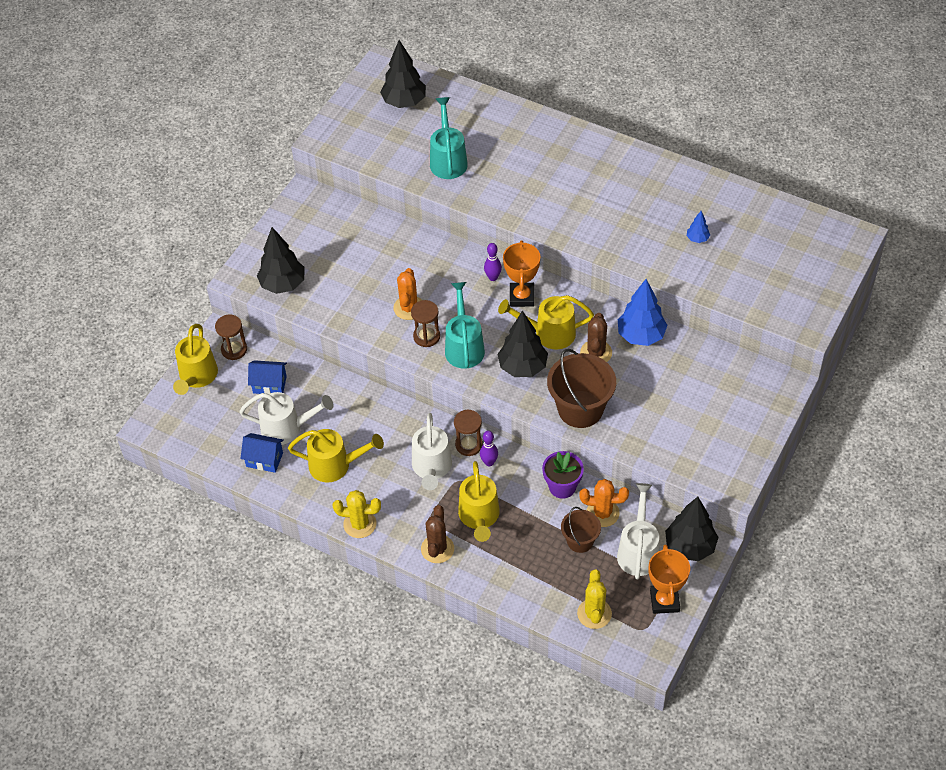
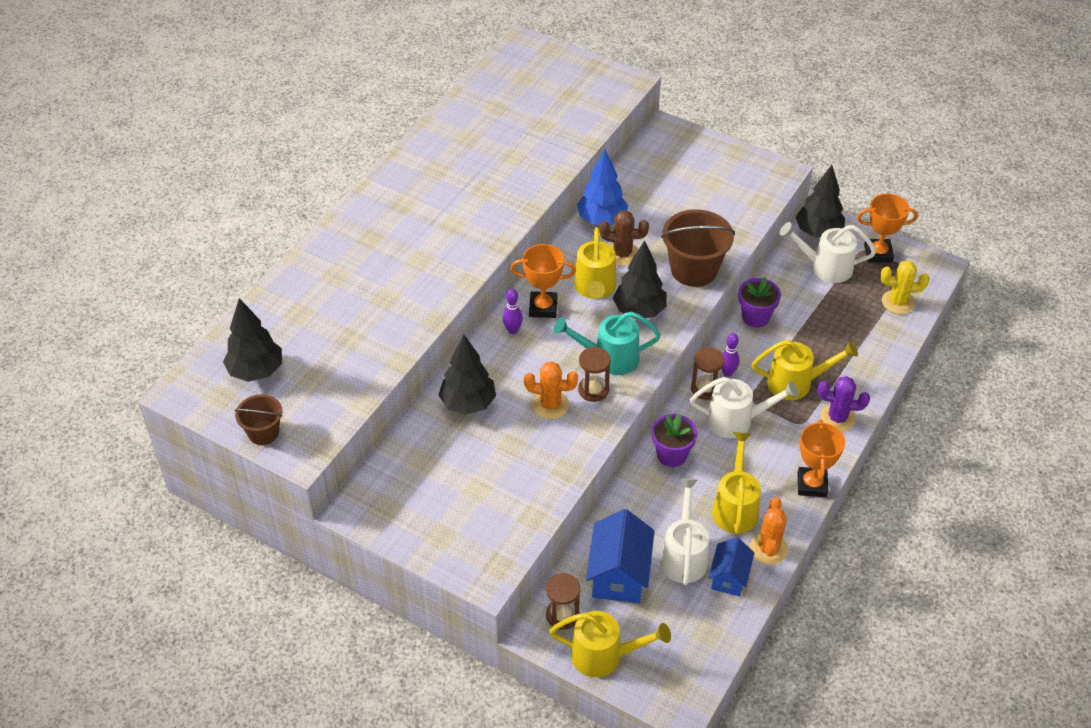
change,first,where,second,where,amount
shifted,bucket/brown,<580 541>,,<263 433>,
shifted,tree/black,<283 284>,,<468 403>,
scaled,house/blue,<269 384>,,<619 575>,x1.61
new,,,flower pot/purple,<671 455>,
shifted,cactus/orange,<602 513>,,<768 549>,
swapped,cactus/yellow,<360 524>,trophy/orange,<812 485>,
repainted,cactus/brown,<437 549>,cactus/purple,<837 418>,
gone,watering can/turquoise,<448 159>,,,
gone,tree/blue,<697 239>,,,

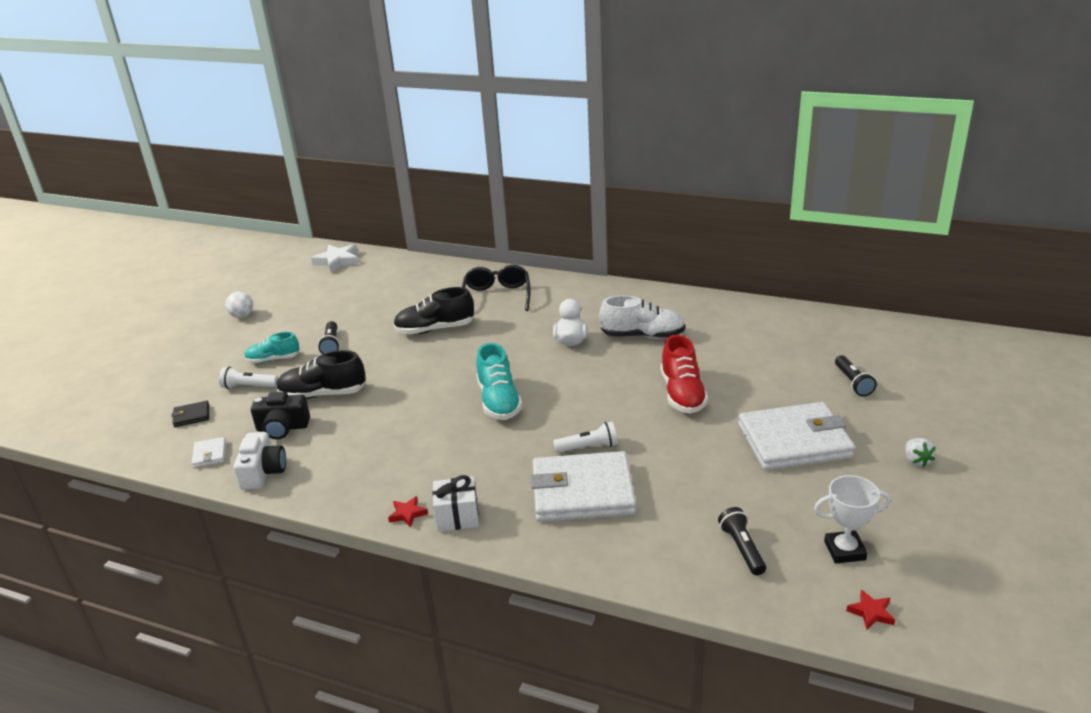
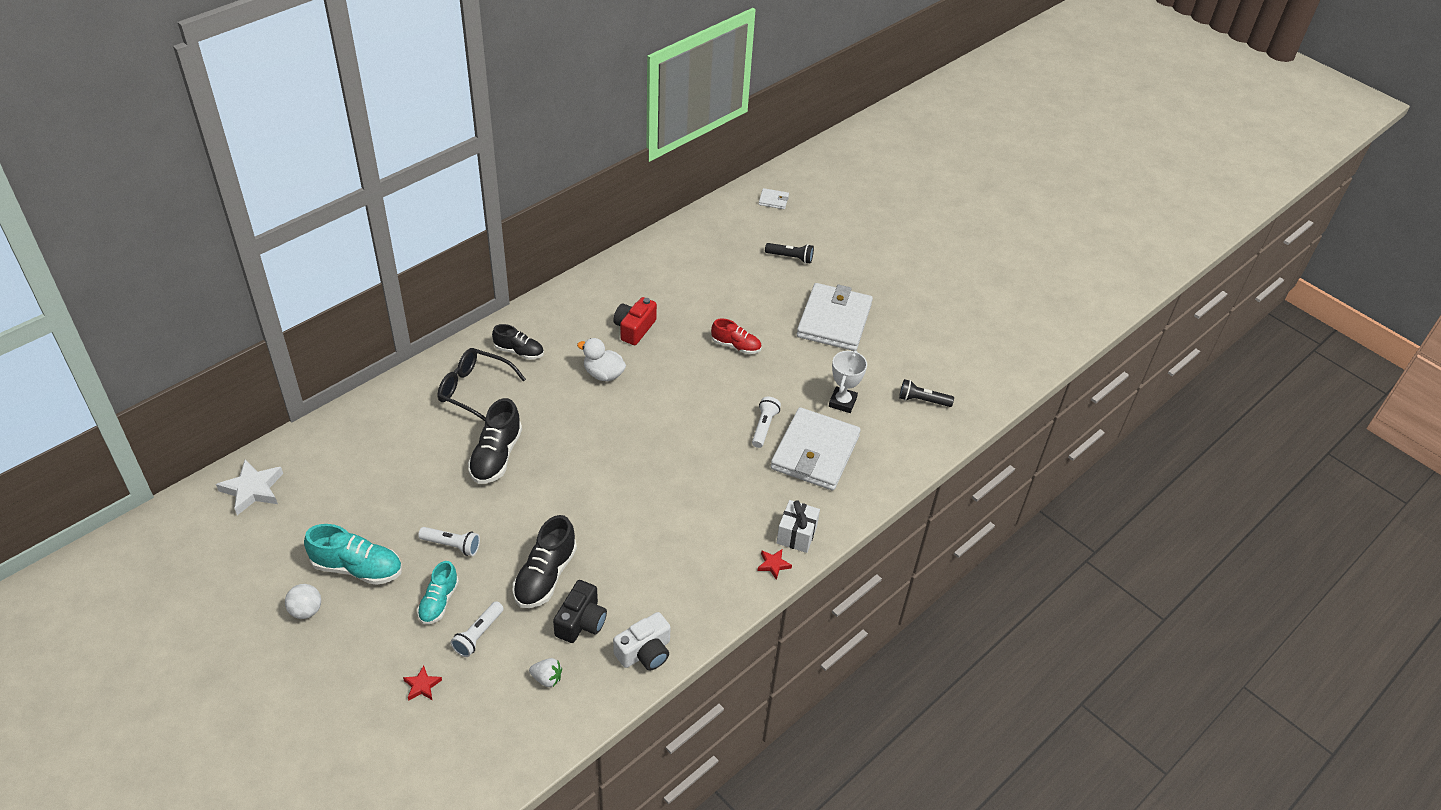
change,first,where,second,where,amount
shifted,shoe/turquoise,<499 401>,,<357 568>,
shifted,star/red,<871 612>,,<422 686>,
repainted,flashlight/black,<331 345>,flashlight/white,<452 545>,
new,,,shoe/black,<519 351>,
shifted,strawberry/white,<916 461>,,<547 678>,
swapped,shoe/white,<642 336>,camera/red,<634 328>,
rotated,camera/white,<263 472>,,<645 652>,120 degrees clockwise
scaled,shoe/red,<682 394>,,<736 346>,x0.65
shifted,wallet/white,<210 454>,,<773 200>,
shifted,trophy/white,<844 550>,,<842 402>,
gone,wallet/black,<191 416>,,,

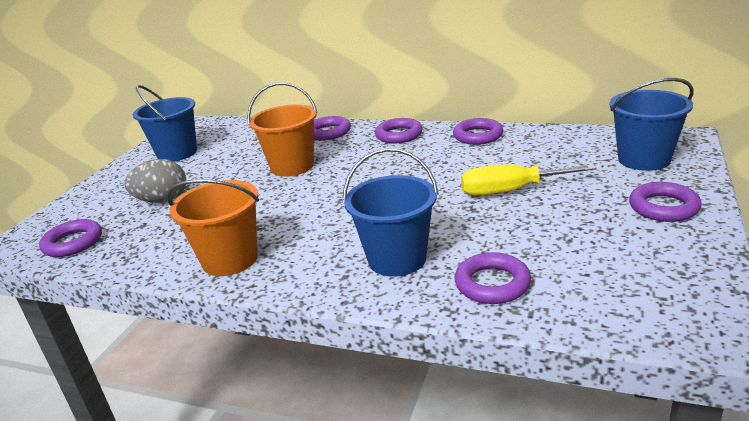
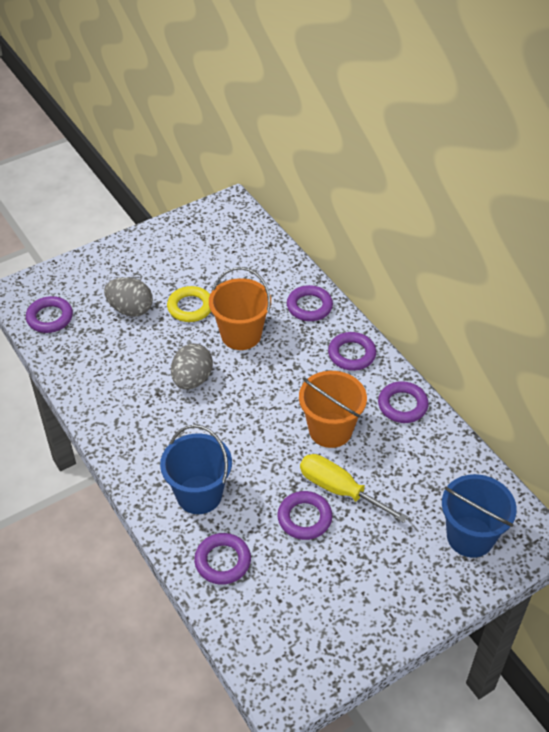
change,first,where,second,where,amount
new,,,ring/yellow,<190 307>,
new,,,egg/grey,<192 379>,
shifted,ring/purple,<663 207>,,<304 518>,
shifted,bucket/orange,<230 260>,,<330 430>,
gone,bucket/blue,<177 153>,,,

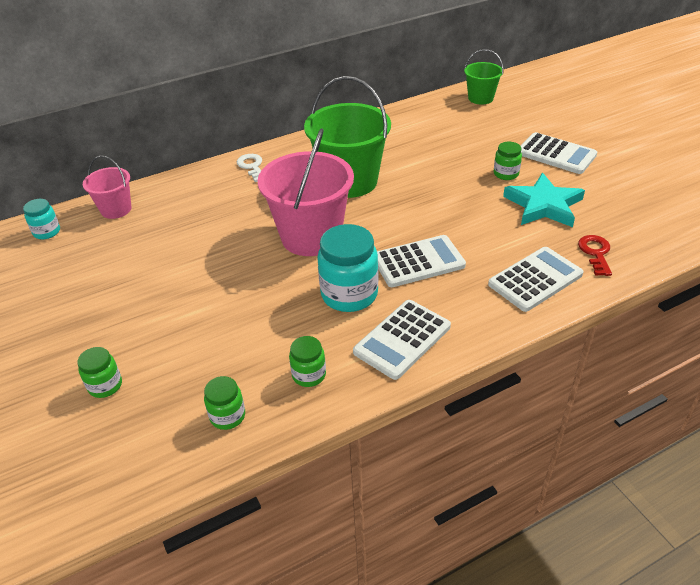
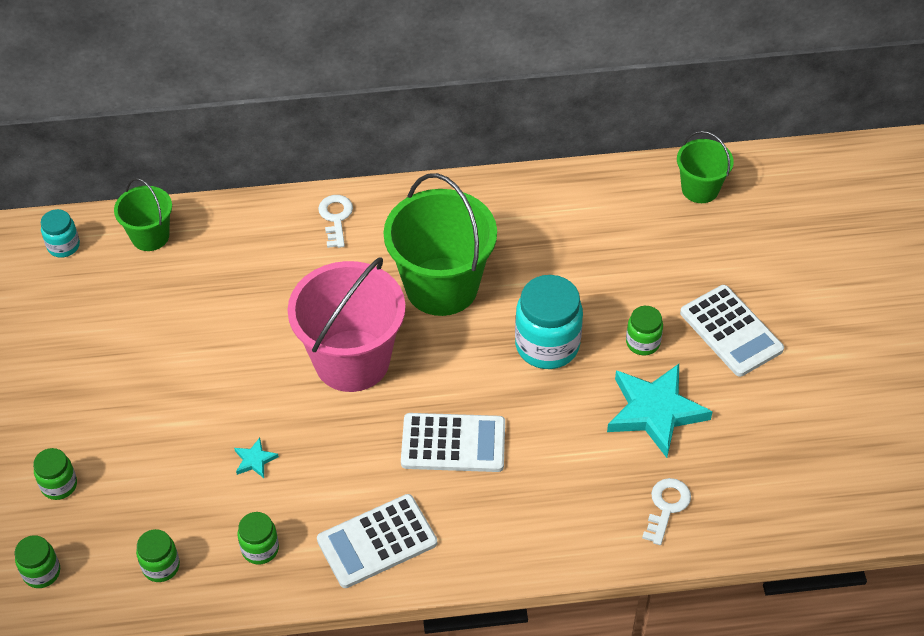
change,first,where,second,where,amount
new,,,jar/green,<42 572>,
repainted,bucket/pink,<116 209>,bucket/green,<150 236>,
new,,,star/turquoise,<255 460>,
shifted,jar/turquoise,<349 294>,,<547 345>,
repainted,key/red,<595 253>,key/white,<666 506>,
gone,calculator/white,<535 279>,,,

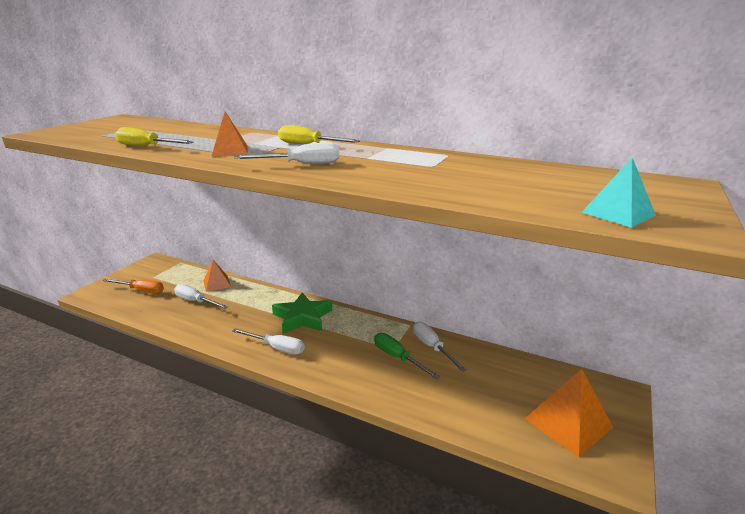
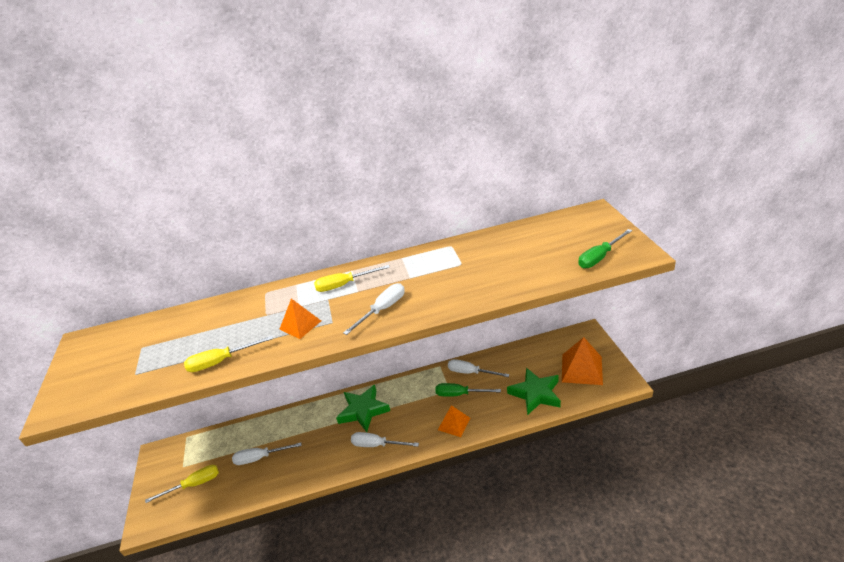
change,first,where,second,where,amount
repainted,screwdriver/orange,<141 291>,screwdriver/yellow,<194 485>,
rotated,screwdriver/white,<276 348>,,<377 445>,150 degrees counterclockwise
shifted,pyramid/orange,<217 283>,,<454 423>,
new,,,star/green,<535 394>,
swapped,pyramid/turquoise,<618 213>,screwdriver/green,<599 257>,

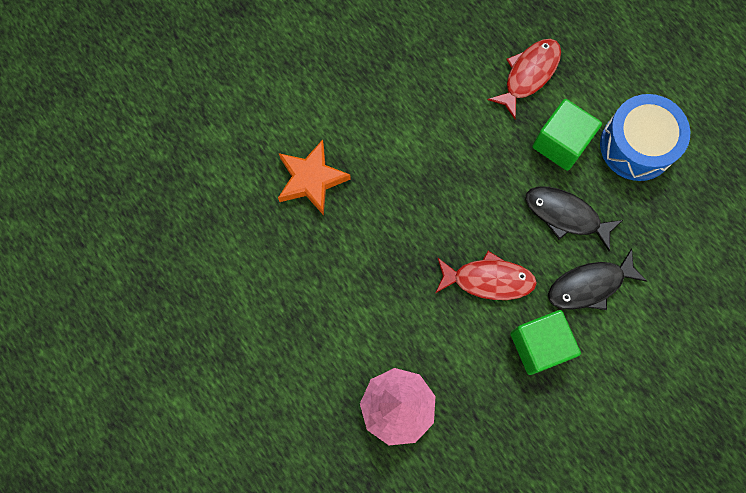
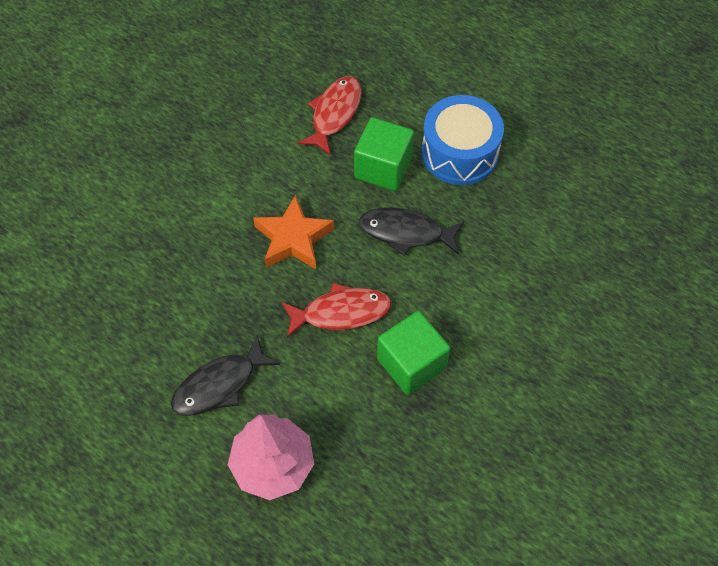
change,first,where,second,where,amount
shifted,fish/black,<589 285>,,<219 385>,
shifted,star/orange,<311 180>,,<293 239>,

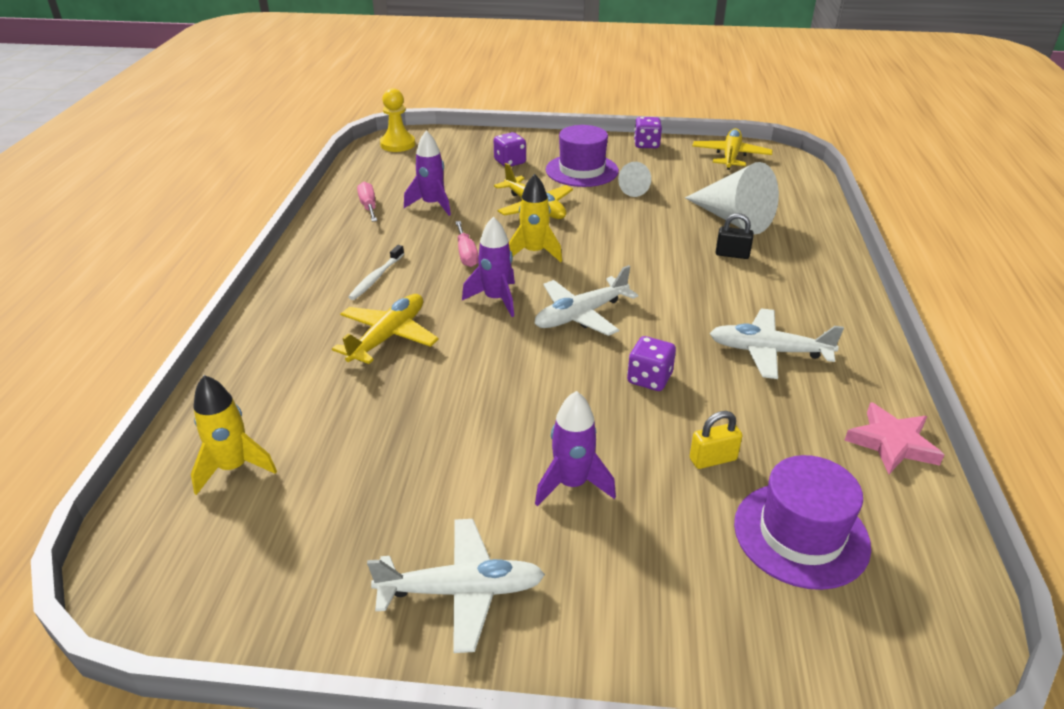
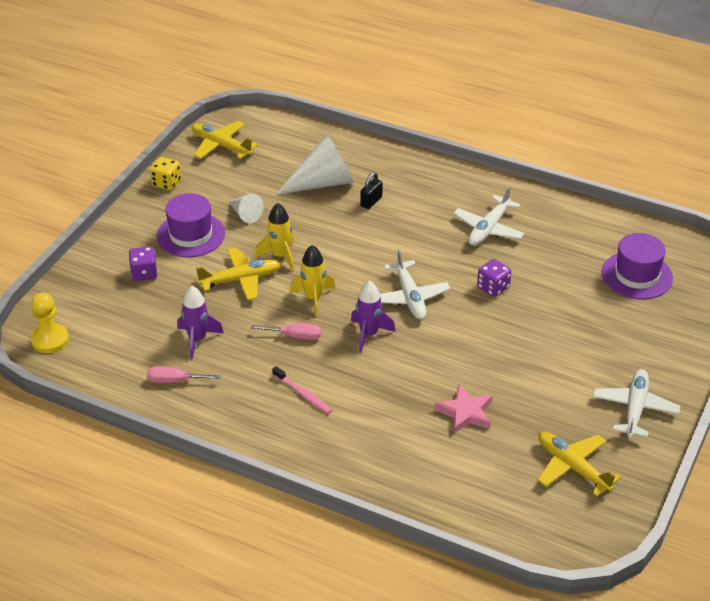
change,first,where,second,where,amount
repainted,dice/purple,<646 144>,dice/yellow,<166 183>,
shifted,rocket/yellow,<234 468>,,<280 256>,
repainted,toothbrush/white,<376 278>,toothbrush/pink,<303 394>,
shifted,star/pink,<892 443>,,<465 412>,
shifted,plane/yellow,<388 336>,,<572 467>,
gone,rocket/purple,<572 484>,,,
gone,padlock/yellow,<712 459>,,,

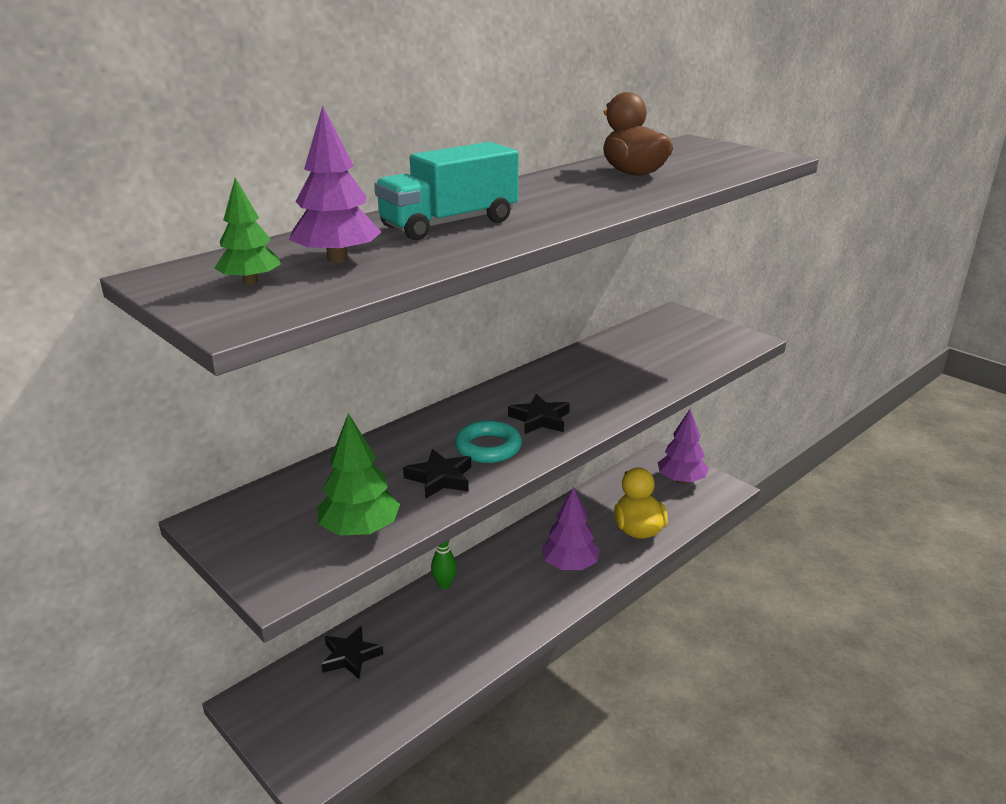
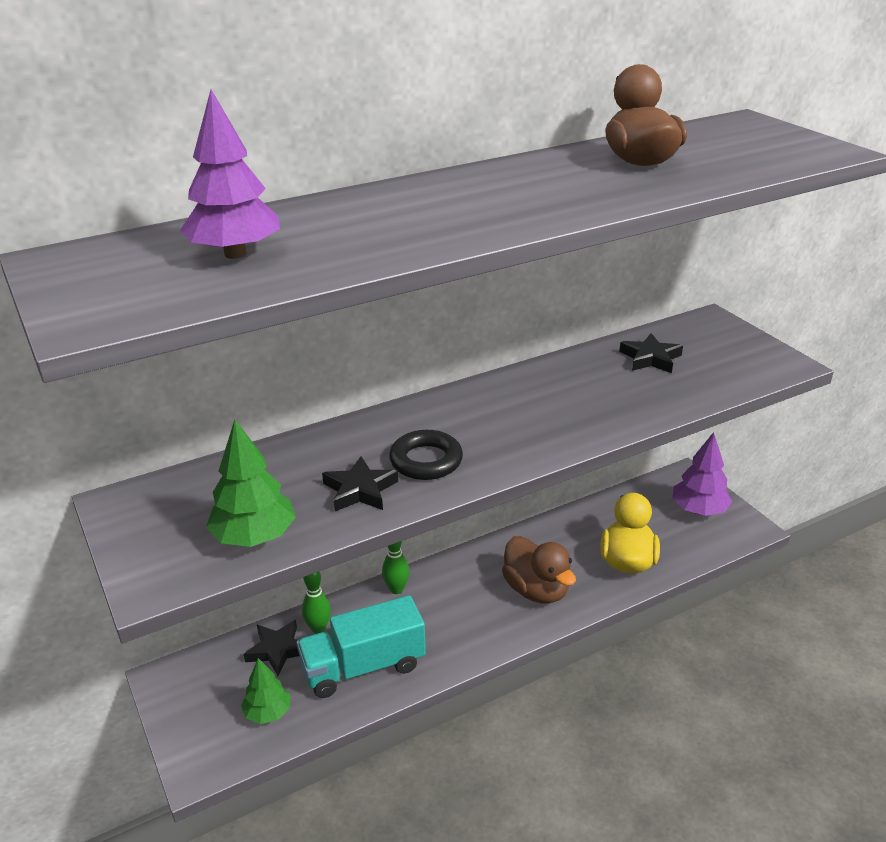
change,first,where,second,where,amount
shifted,tree/green,<250 282>,,<268 712>,
shifted,truck/turquoise,<449 224>,,<363 667>,
new,,,bowling pin/green,<318 628>,
repainted,ring/turquoise,<488 447>,ring/black,<426 461>,
swapped,tree/purple,<569 565>,duck/brown,<536 590>,
shifted,star/black,<540 419>,,<650 358>,

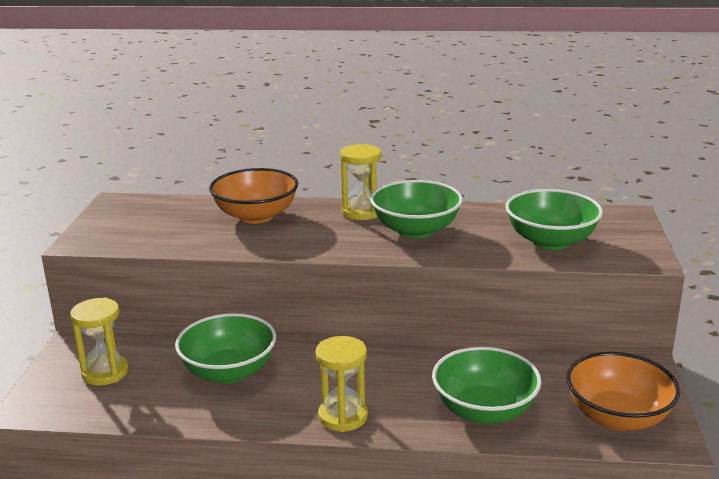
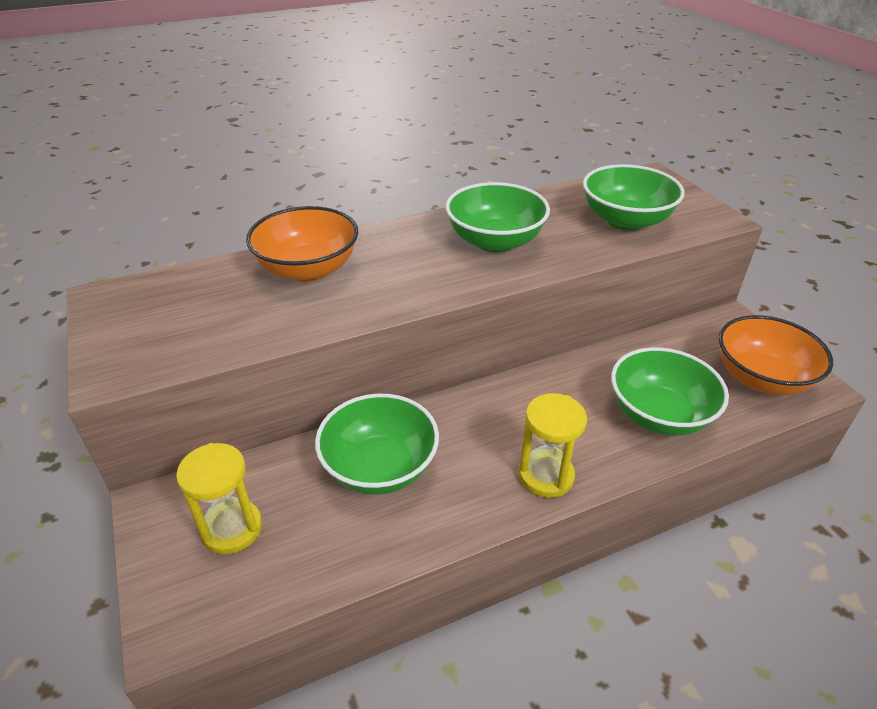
change,first,where,second,where,amount
gone,hourglass/yellow,<361 212>,,,

